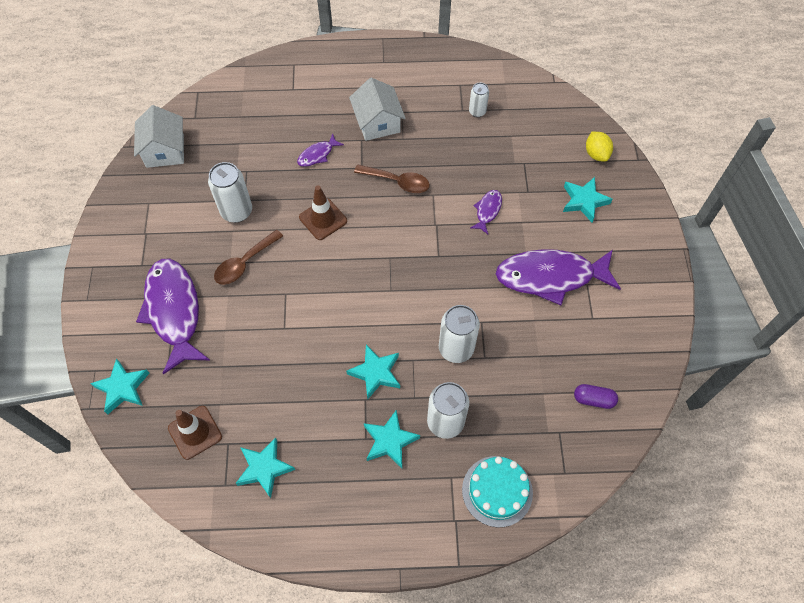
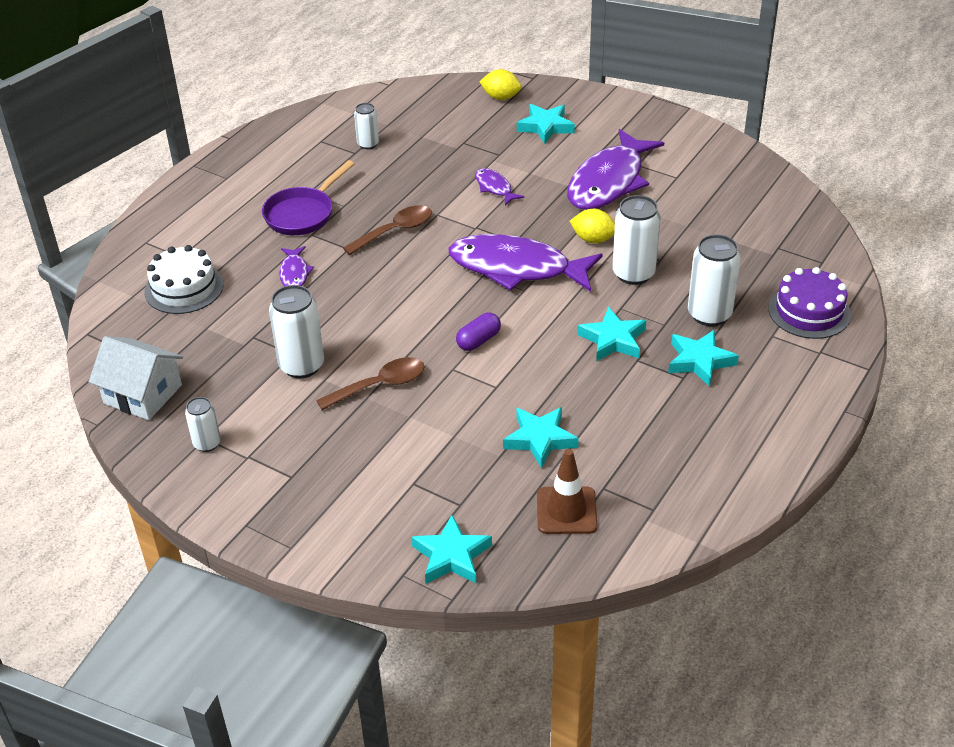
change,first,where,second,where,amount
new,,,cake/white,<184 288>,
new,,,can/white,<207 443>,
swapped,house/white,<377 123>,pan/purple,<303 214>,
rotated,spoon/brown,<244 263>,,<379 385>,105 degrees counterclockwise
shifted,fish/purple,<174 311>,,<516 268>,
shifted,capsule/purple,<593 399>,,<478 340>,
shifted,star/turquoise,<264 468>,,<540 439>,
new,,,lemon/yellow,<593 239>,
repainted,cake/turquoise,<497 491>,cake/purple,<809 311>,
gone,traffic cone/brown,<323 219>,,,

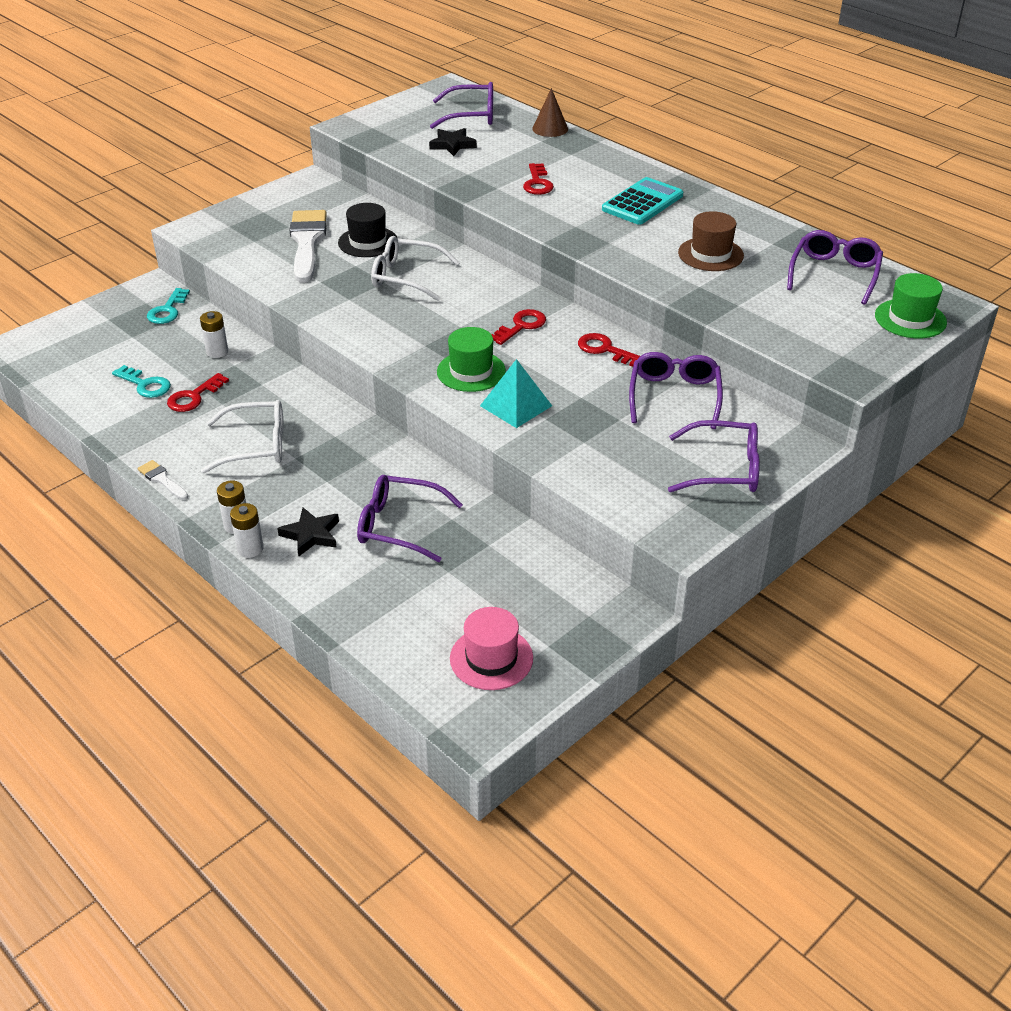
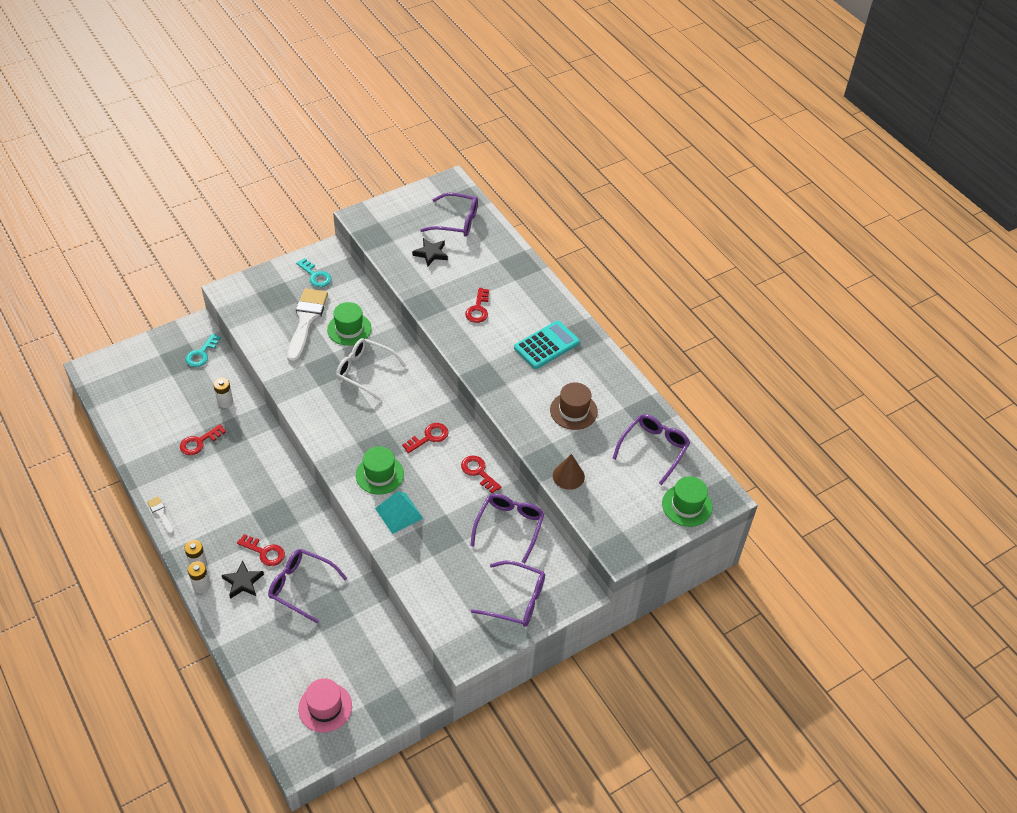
change,first,where,second,where,amount
new,,,key/red,<265 552>,
shifted,key/turquoise,<145 385>,,<316 276>,
repainted,hat/black,<368 242>,hat/green,<349 329>,
shifted,cone/brown,<550 128>,,<568 476>,
gone,glasses/white,<255 446>,,,

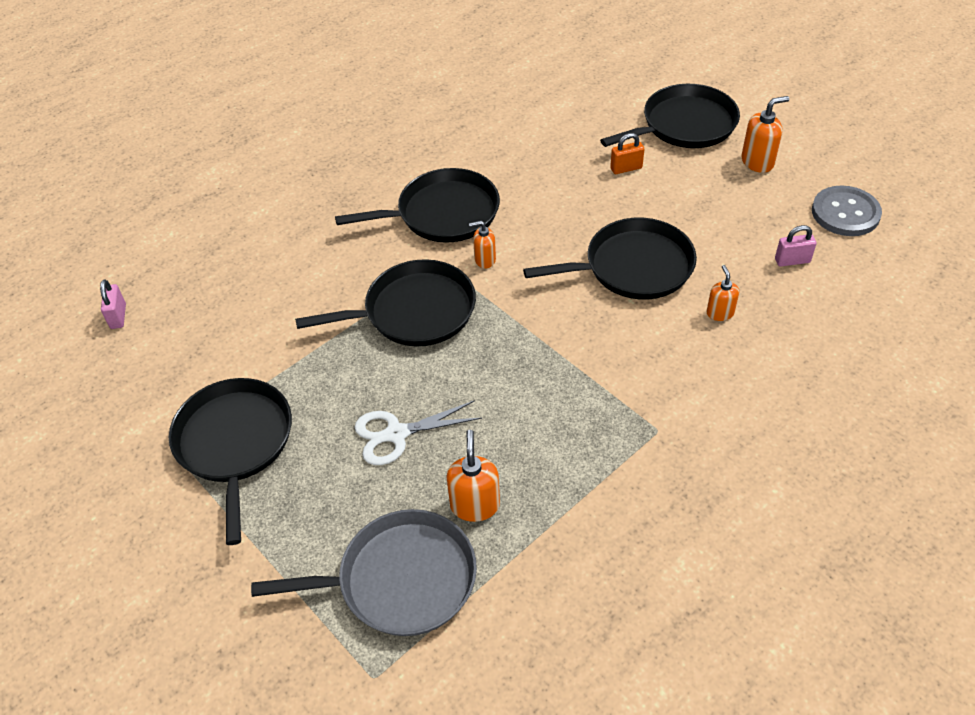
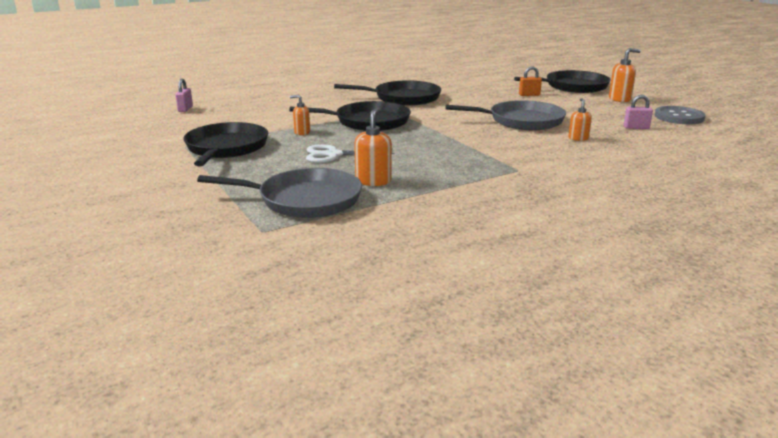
change,first,where,second,where,amount
shifted,soap dispenser/orange,<484 260>,,<302 132>,
repainted,pan/black,<633 267>,pan/grey,<522 121>,

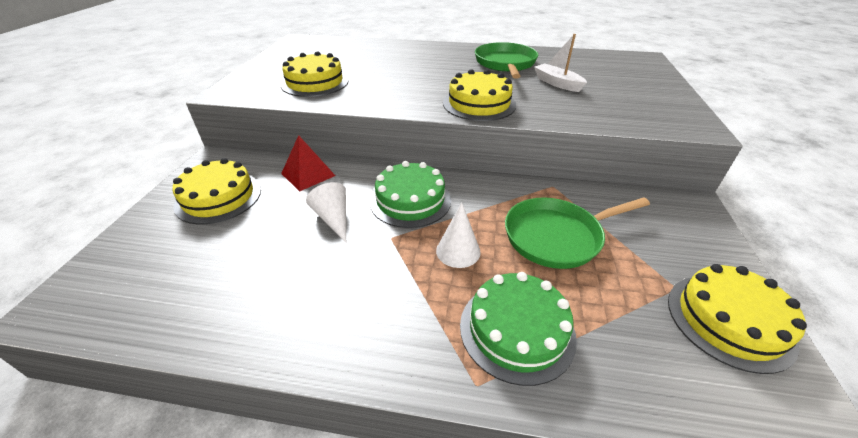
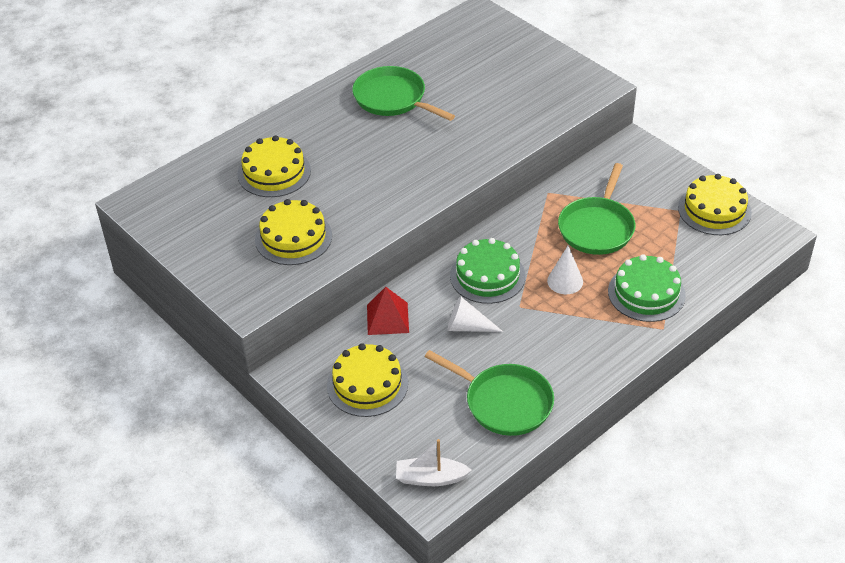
change,first,where,second,where,amount
shifted,cake/yellow,<479 104>,,<274 172>,
shifted,boat/white,<557 83>,,<430 478>,
new,,,pan/green,<504 402>,

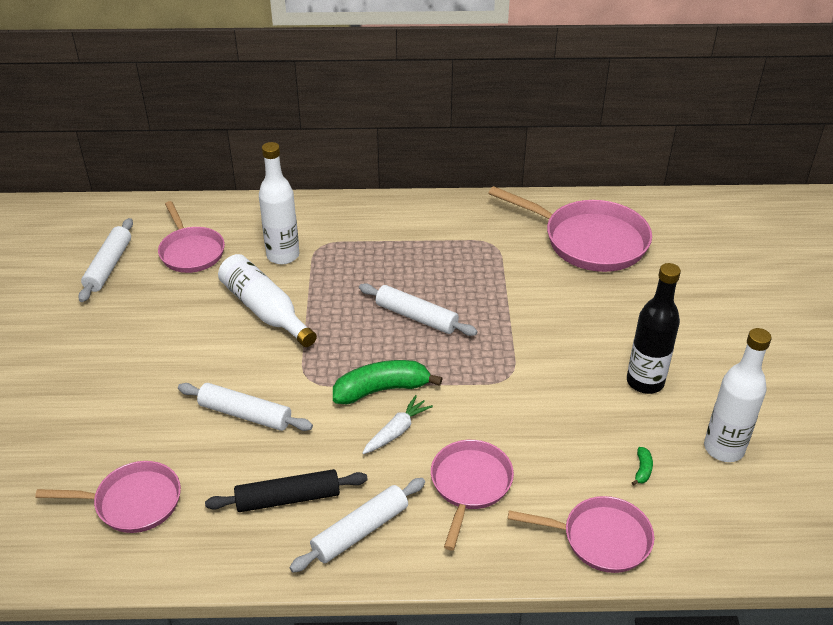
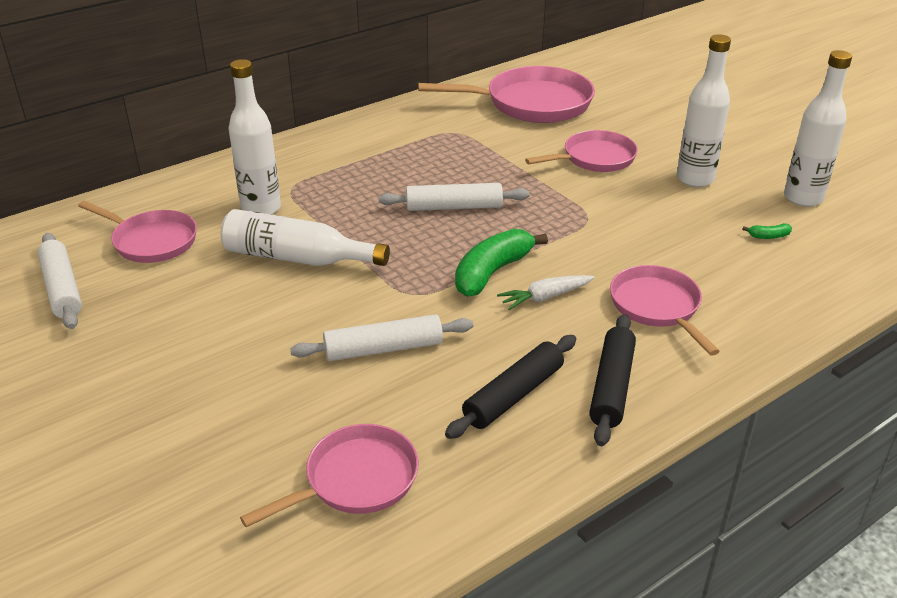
change,first,where,second,where,amount
rotated,carrot/white,<396 431>,,<545 297>,120 degrees counterclockwise
shifted,pan/pink,<600 538>,,<594 158>,
repainted,rolling pin/white,<360 531>,rolling pin/black,<611 386>,
repainted,bottle/black,<645 382>,bottle/white,<695 179>,
rotated,banana/green,<642 470>,,<768 236>,105 degrees clockwise

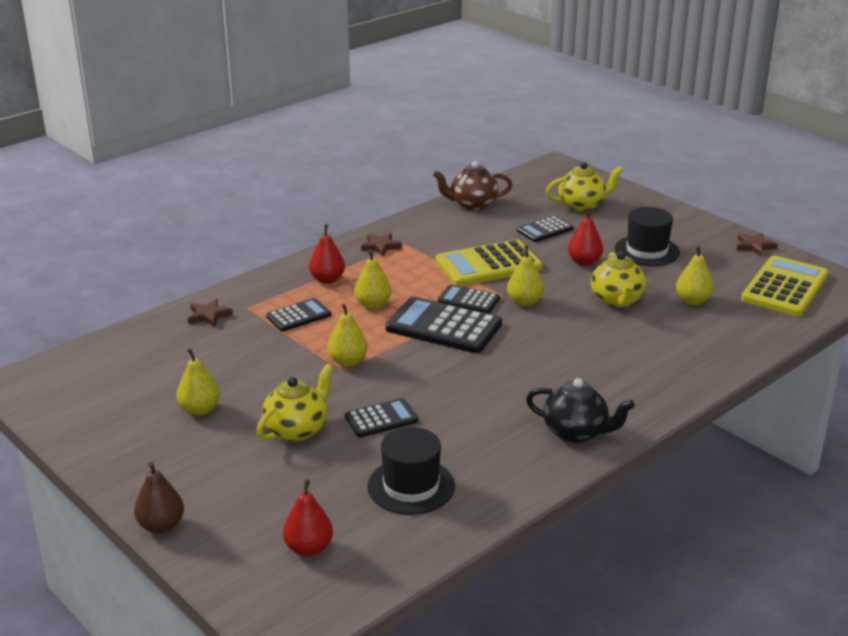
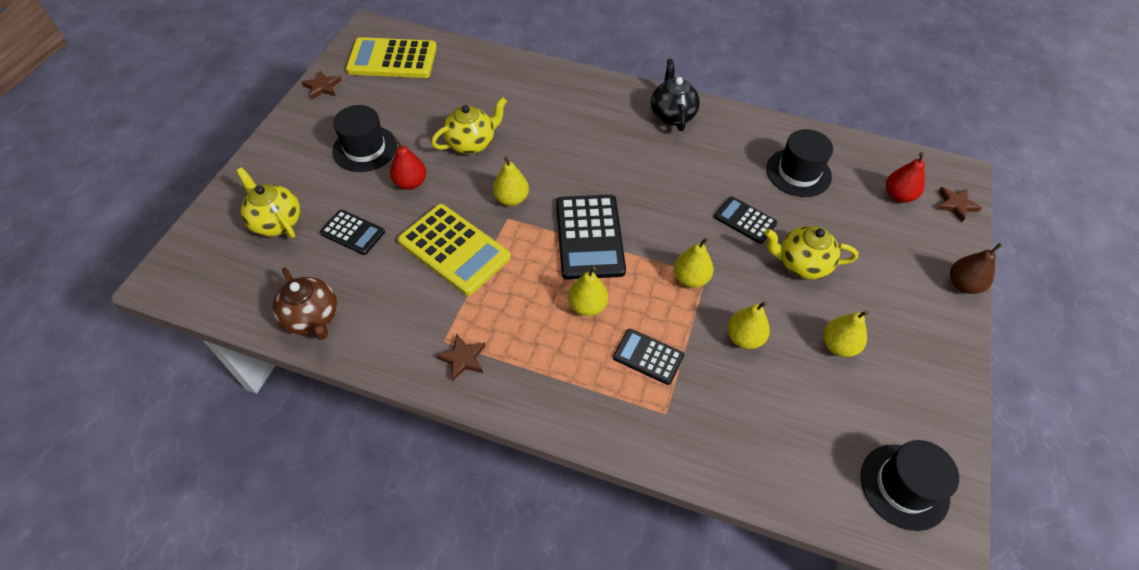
change,first,where,second,where,amount
shifted,pear/yellow,<692 301>,,<744 338>,
new,,,hat/black,<904 486>,
shifted,star/brown,<209 316>,,<956 205>,
gone,pear/red,<327 280>,,,
gone,calculator/black,<468 300>,,,

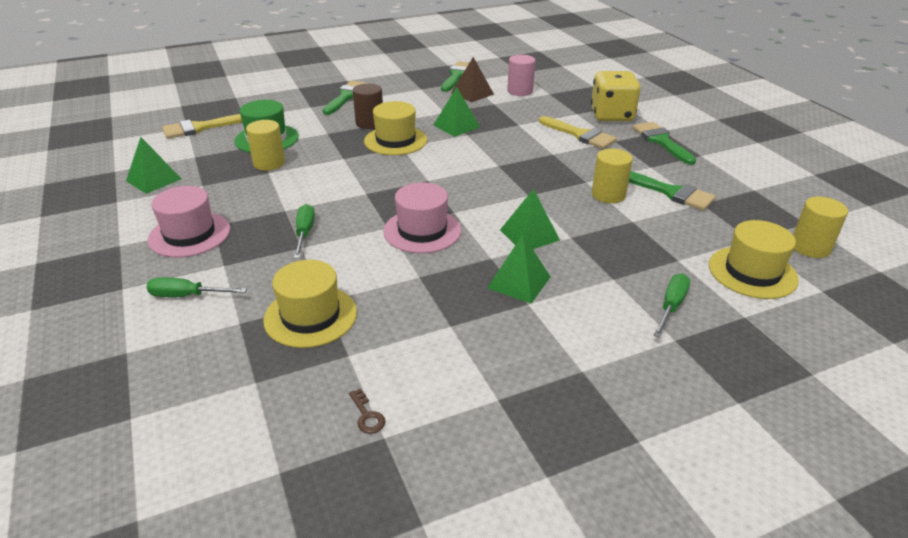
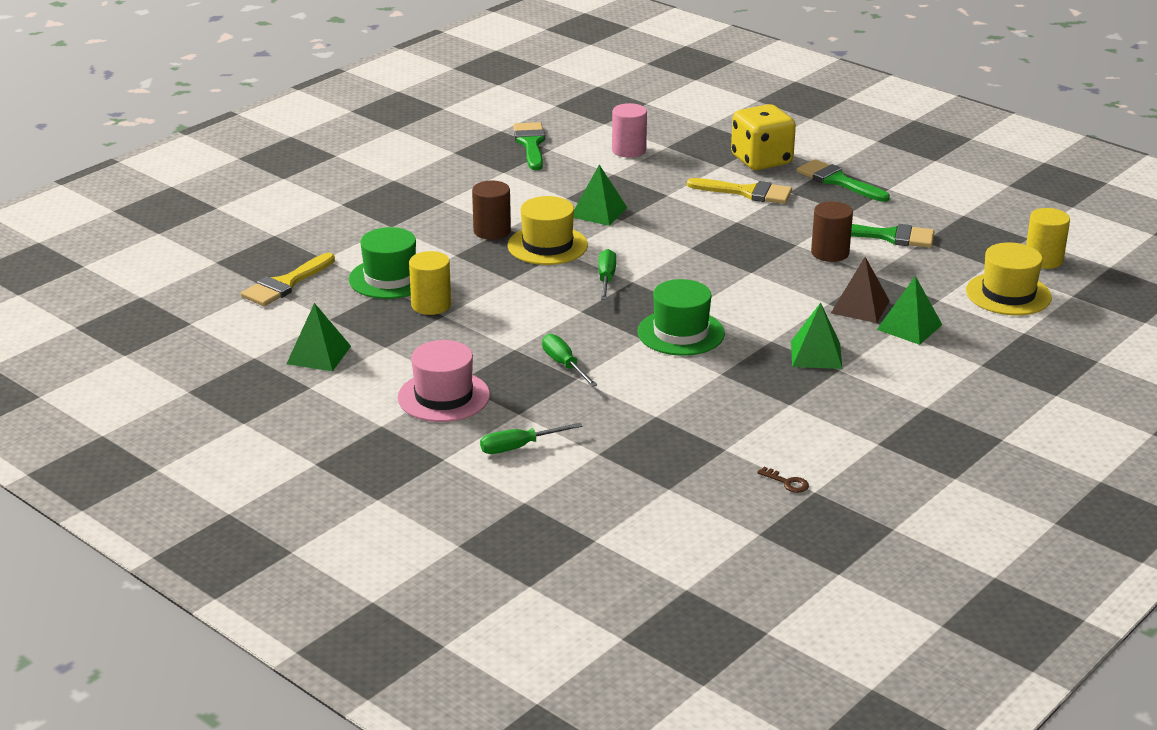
change,first,where,second,where,amount
shifted,screwdriver/green,<671 306>,,<606 279>,
repainted,hat/pink,<422 231>,hat/green,<680 333>,
repainted,cylinder/yellow,<608 195>,cylinder/brown,<830 253>,
shifted,pyramid/brown,<472 93>,,<860 307>,
shifted,pyramid/green,<529 235>,,<909 327>,
gone,hat/yellow,<310 316>,,,
gone,brush/green,<347 96>,,,

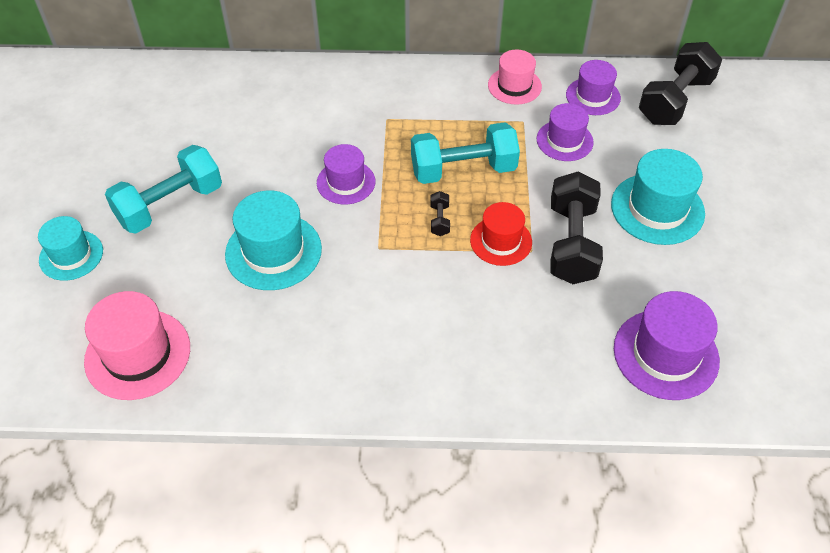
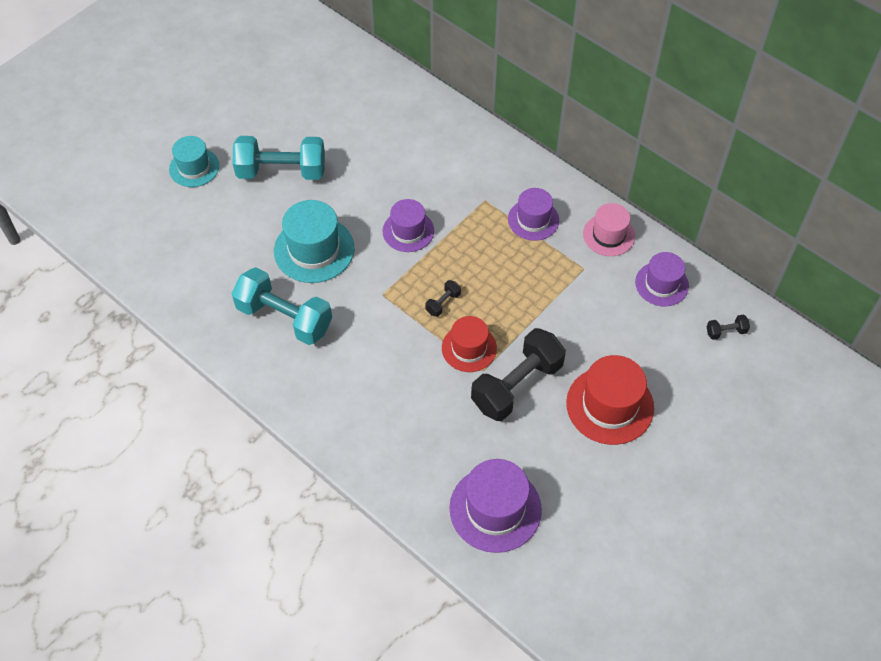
change,first,where,second,where,amount
shifted,dumbbell/turquoise,<463 170>,,<284 318>,
shifted,hat/purple,<564 140>,,<533 219>,
repainted,hat/turquoise,<657 209>,hat/red,<610 405>,
scaled,dumbbell/black,<675 101>,,<726 332>,x0.41
gone,hat/pink,<138 354>,,,

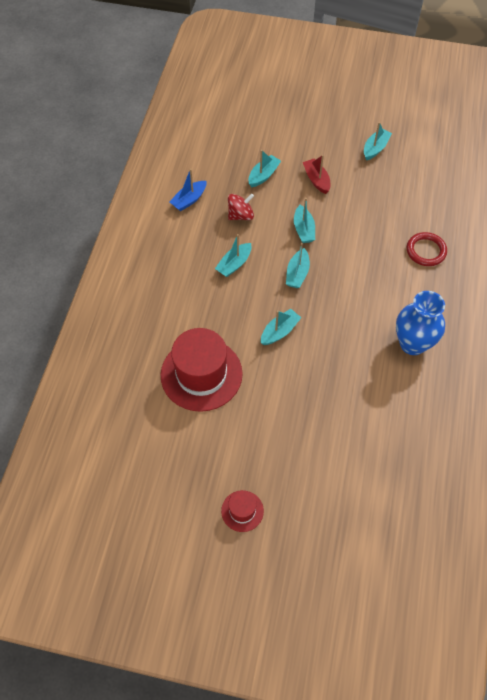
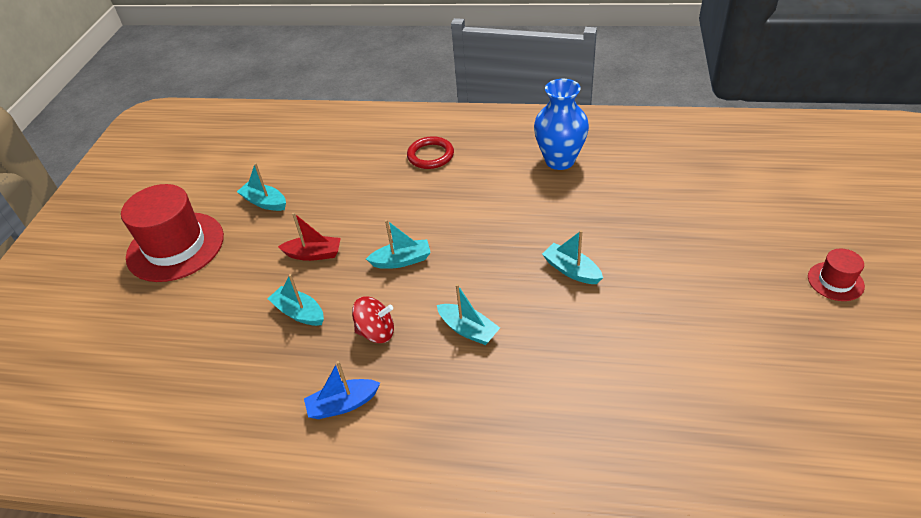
change,first,where,second,where,amount
shifted,hat/red,<201 374>,,<175 246>,
rotated,boat/red,<316 180>,,<314 254>,150 degrees counterclockwise
rotated,boat/blue,<189 200>,,<343 404>,120 degrees clockwise
rotated,spinning top/red,<240 215>,,<376 332>,120 degrees clockwise
gone,boat/turquoise,<297 273>,,,

